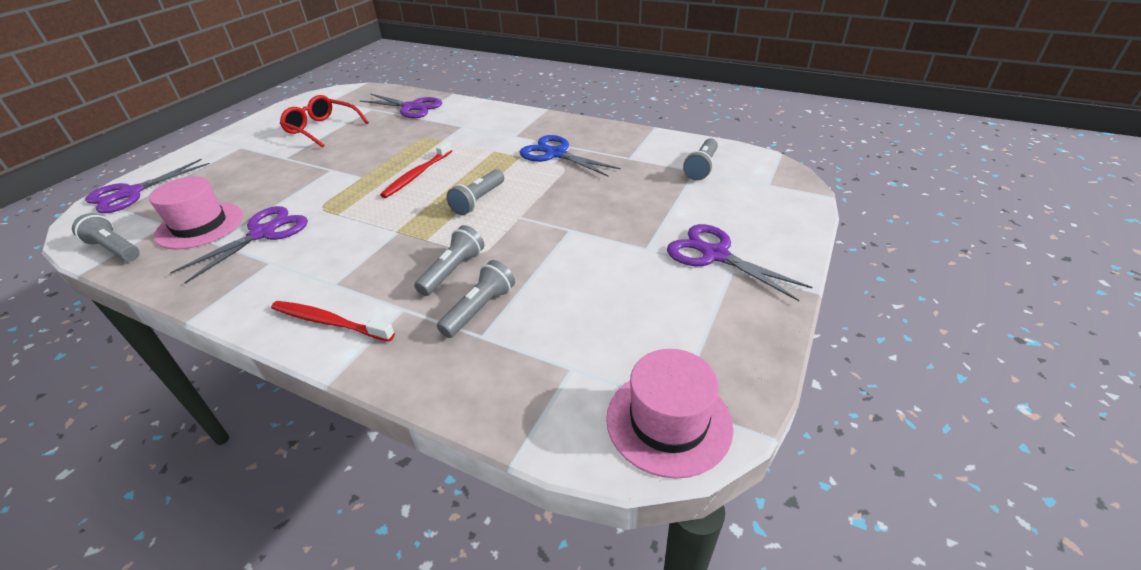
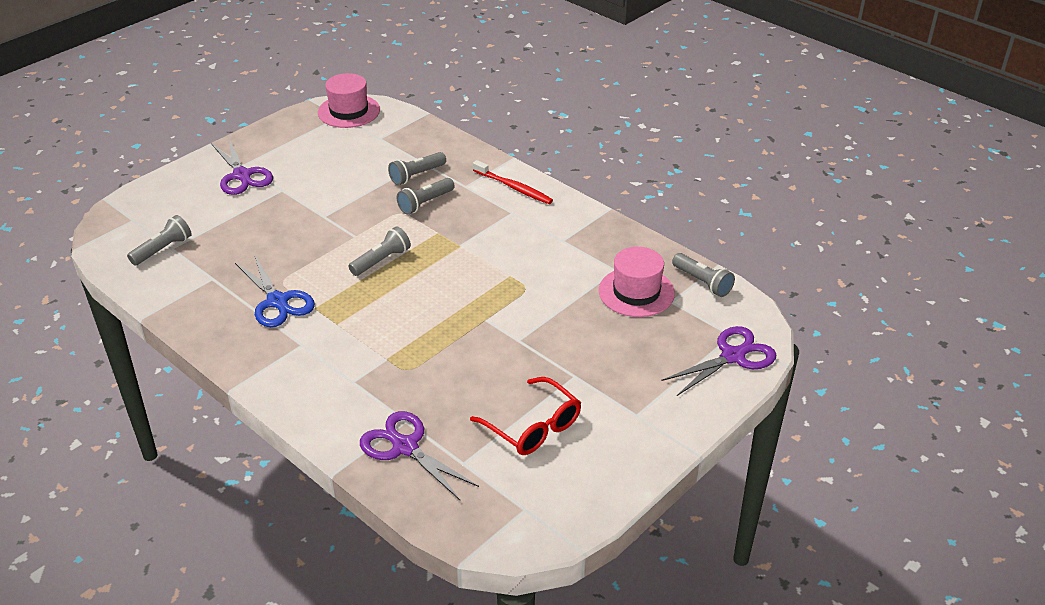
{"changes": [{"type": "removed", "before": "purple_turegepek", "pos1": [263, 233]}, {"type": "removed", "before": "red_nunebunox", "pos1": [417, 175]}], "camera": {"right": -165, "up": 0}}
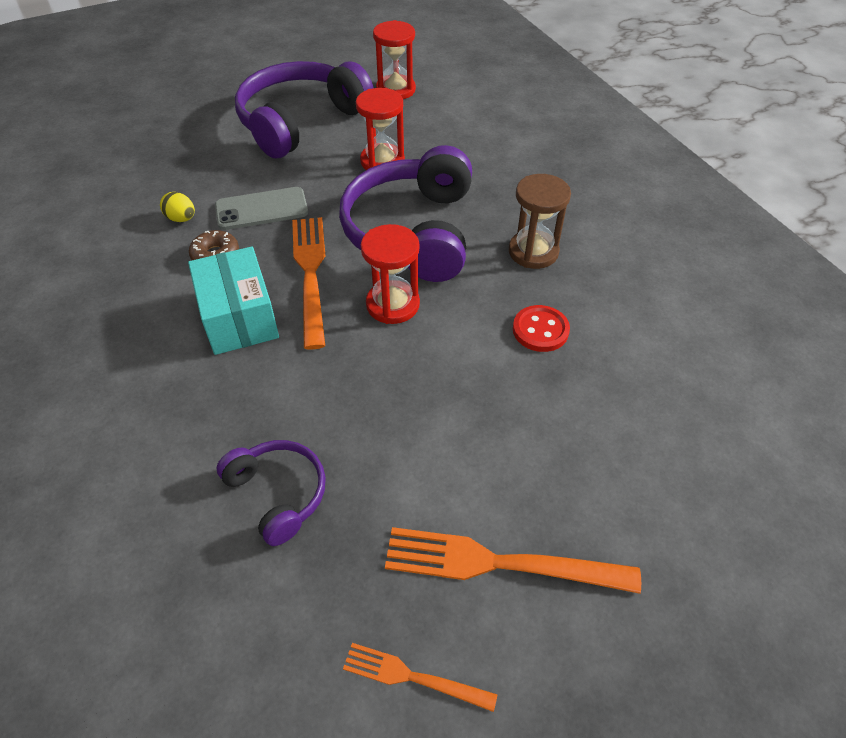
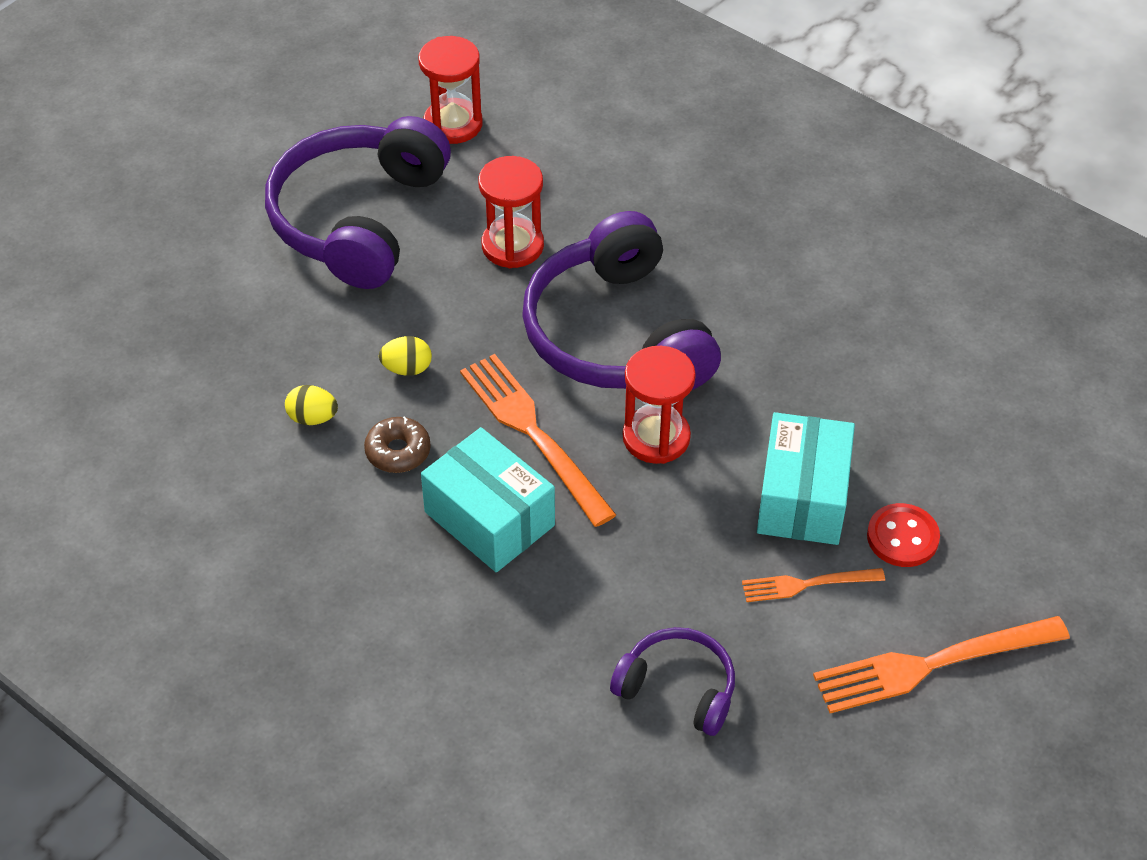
{"changes": [{"type": "removed", "before": "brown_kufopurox", "pos1": [533, 252]}, {"type": "added", "after": "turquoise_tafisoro", "pos2": [802, 497]}, {"type": "moved", "before": "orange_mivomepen", "pos1": [412, 677], "pos2": [806, 584]}, {"type": "moved", "before": "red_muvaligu", "pos1": [540, 330], "pos2": [902, 537]}, {"type": "replaced", "before": "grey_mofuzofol", "after": "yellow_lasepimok", "pos1": [261, 209], "pos2": [407, 368]}], "camera": {"right": -25, "up": 0}}
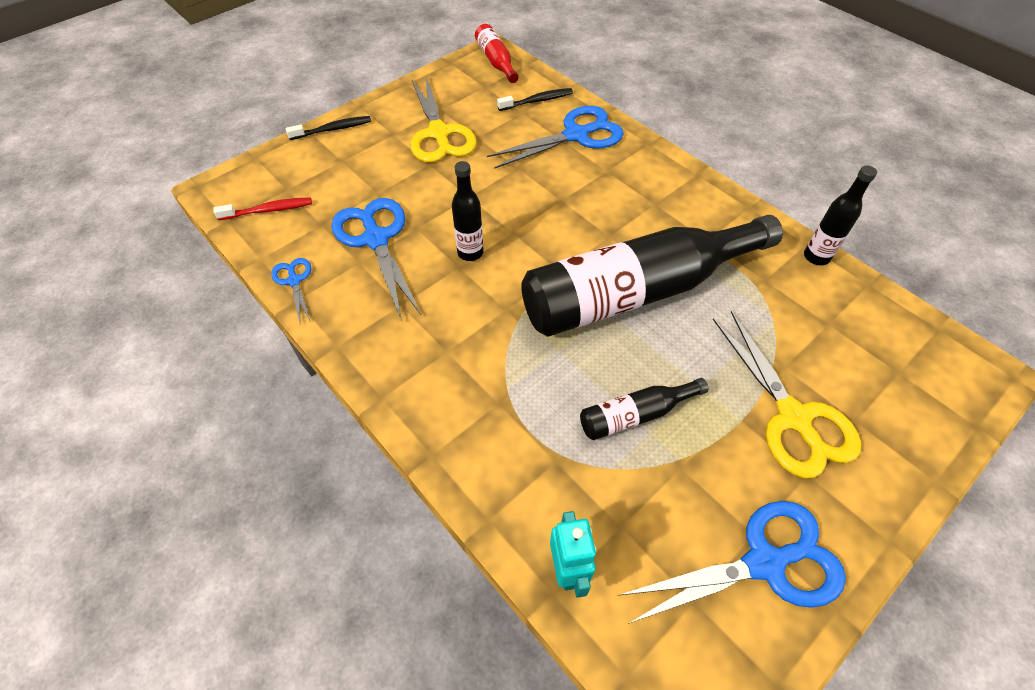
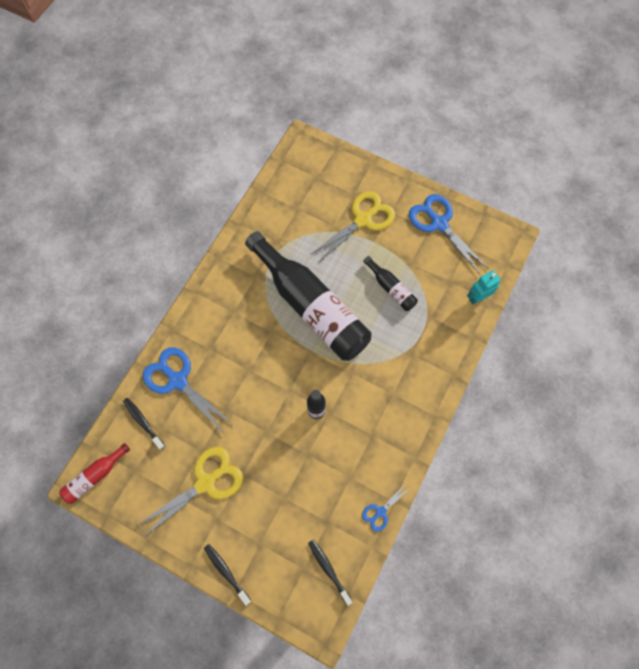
{"changes": [{"type": "removed", "before": "blue_turegepek", "pos1": [376, 239]}, {"type": "removed", "before": "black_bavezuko", "pos1": [816, 257]}, {"type": "recoloured", "before": "red_nunebunox", "after": "black_nunebunox", "pos1": [268, 210], "pos2": [328, 569]}], "camera": {"right": -110, "up": 15}}
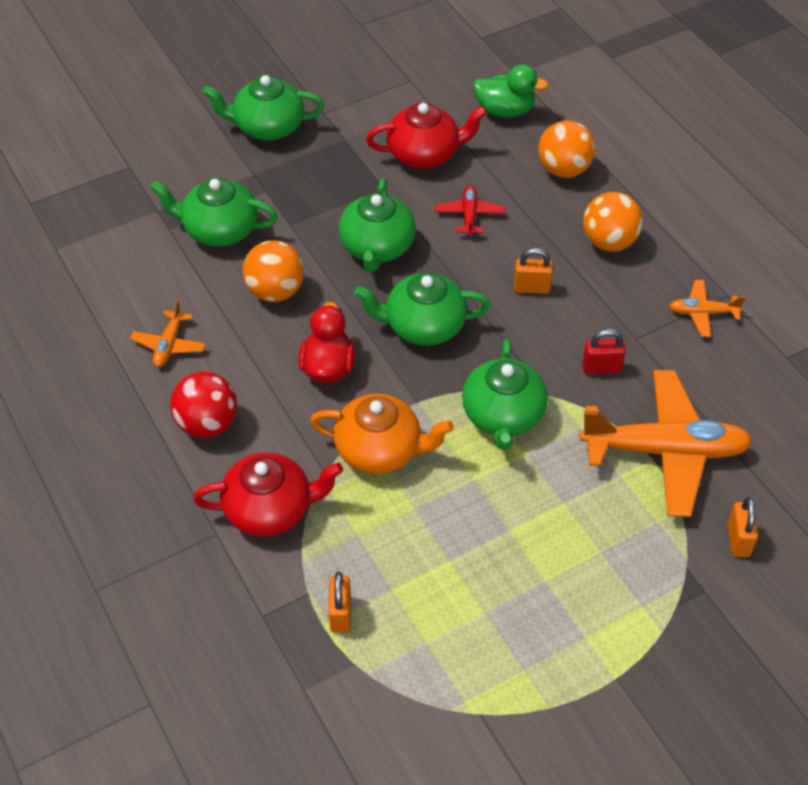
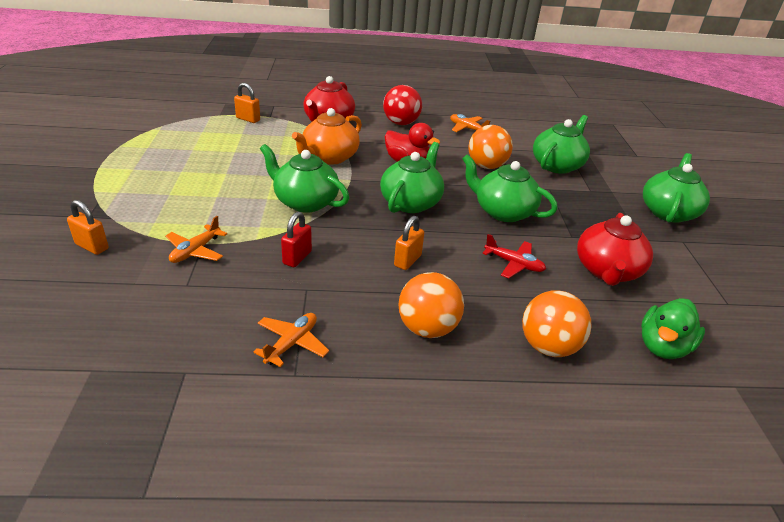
{"changes": [{"type": "resized", "before": "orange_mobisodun", "pos1": [665, 451], "pos2": [195, 251], "scale": 0.46}], "camera": {"right": 115, "up": -15}}
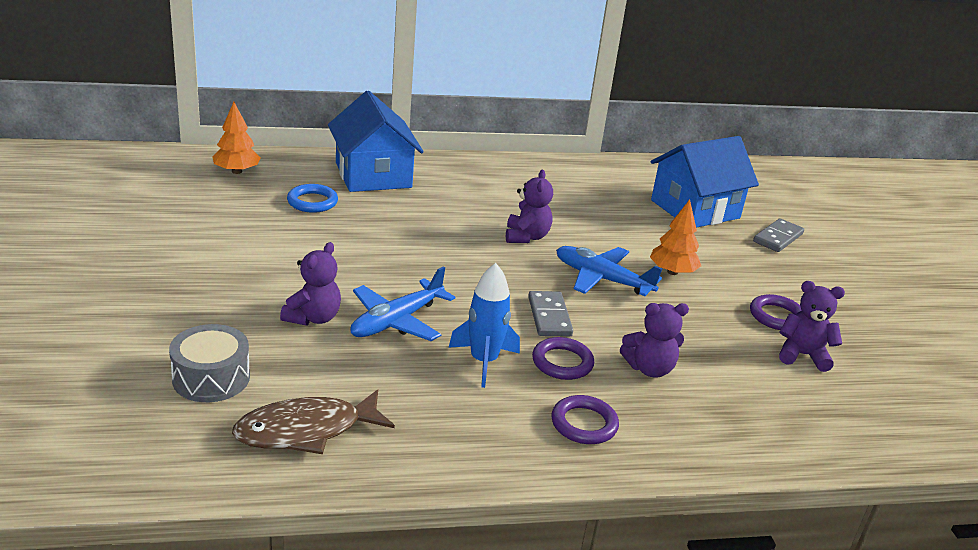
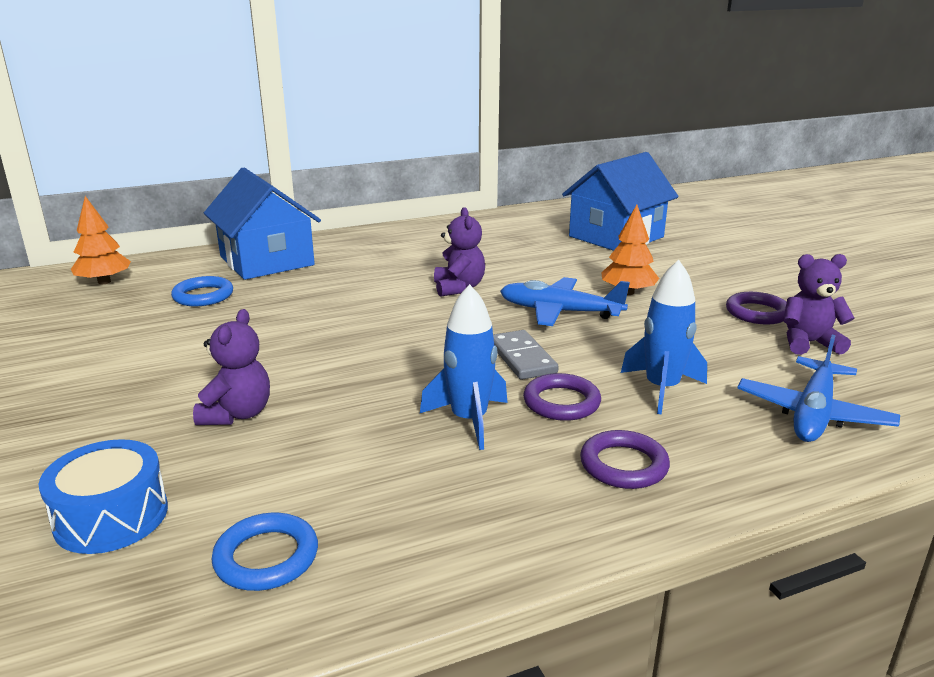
{"changes": [{"type": "removed", "before": "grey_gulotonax", "pos1": [777, 238]}, {"type": "moved", "before": "blue_mobisodun", "pos1": [397, 321], "pos2": [813, 413]}, {"type": "replaced", "before": "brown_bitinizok", "after": "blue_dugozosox", "pos1": [306, 430], "pos2": [266, 557]}, {"type": "replaced", "before": "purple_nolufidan", "after": "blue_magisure", "pos1": [649, 369], "pos2": [661, 389]}, {"type": "recoloured", "before": "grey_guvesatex", "after": "blue_guvesatex", "pos1": [211, 378], "pos2": [111, 517]}], "camera": {"right": -10, "up": -5}}
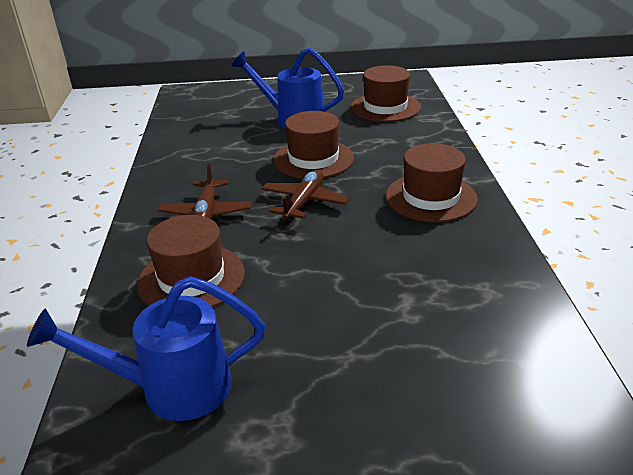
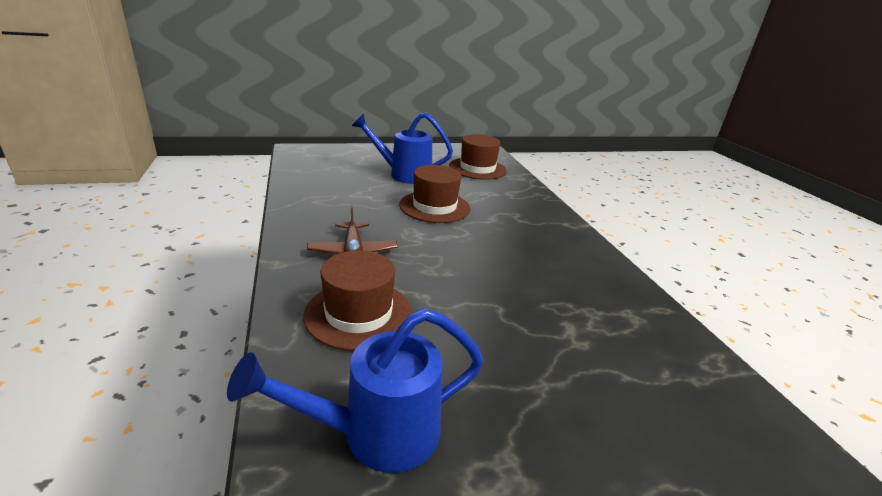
{"changes": [{"type": "removed", "before": "brown_mobisodun", "pos1": [304, 202]}, {"type": "removed", "before": "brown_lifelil", "pos1": [431, 197]}], "camera": {"right": -15, "up": -5}}
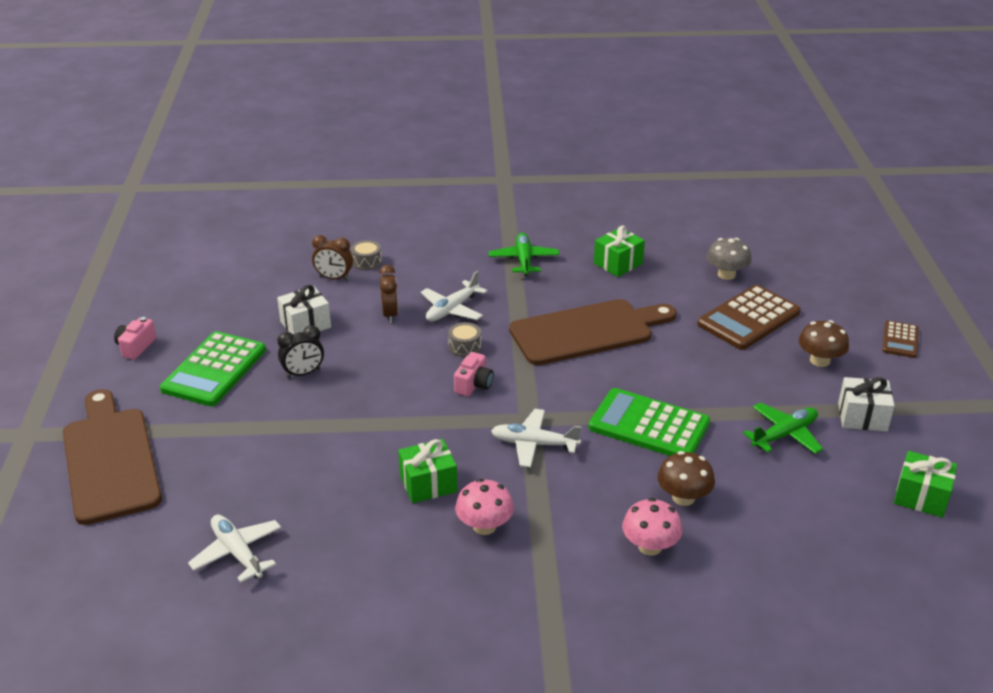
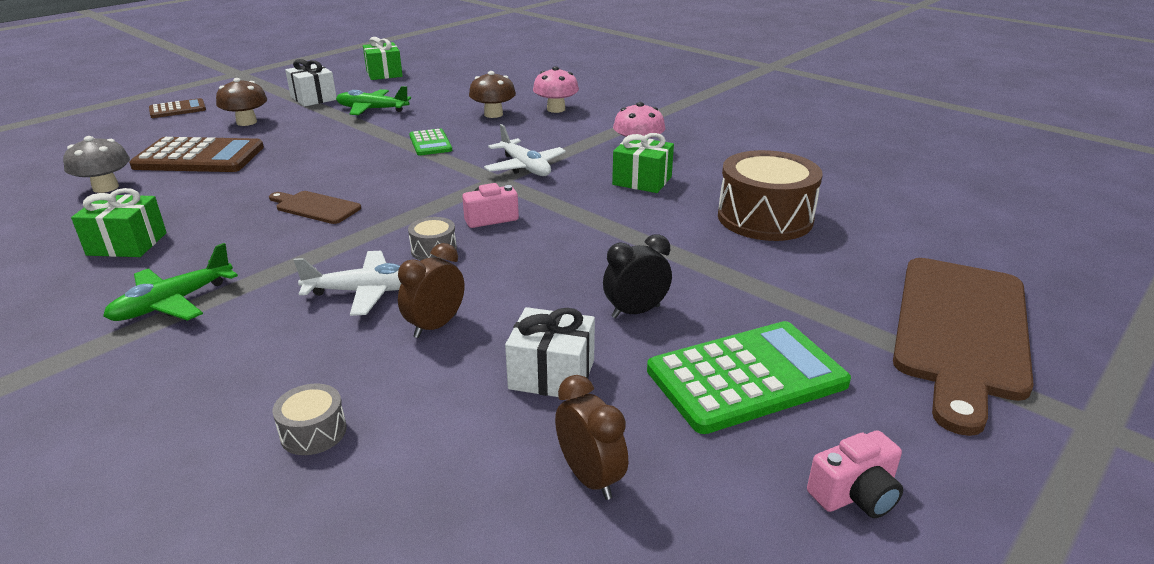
{"changes": [{"type": "removed", "before": "white_mobisodun", "pos1": [237, 553]}, {"type": "added", "after": "brown_guvesatex", "pos2": [765, 218]}, {"type": "moved", "before": "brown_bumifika", "pos1": [334, 278], "pos2": [590, 477]}, {"type": "turned", "before": "black_bumifika", "pos1": [303, 373], "pos2": [635, 311], "turn": -45}, {"type": "resized", "before": "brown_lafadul", "pos1": [587, 332], "pos2": [315, 207], "scale": 0.47}, {"type": "resized", "before": "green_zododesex", "pos1": [649, 425], "pos2": [430, 143], "scale": 0.54}], "camera": {"right": -135, "up": -5}}
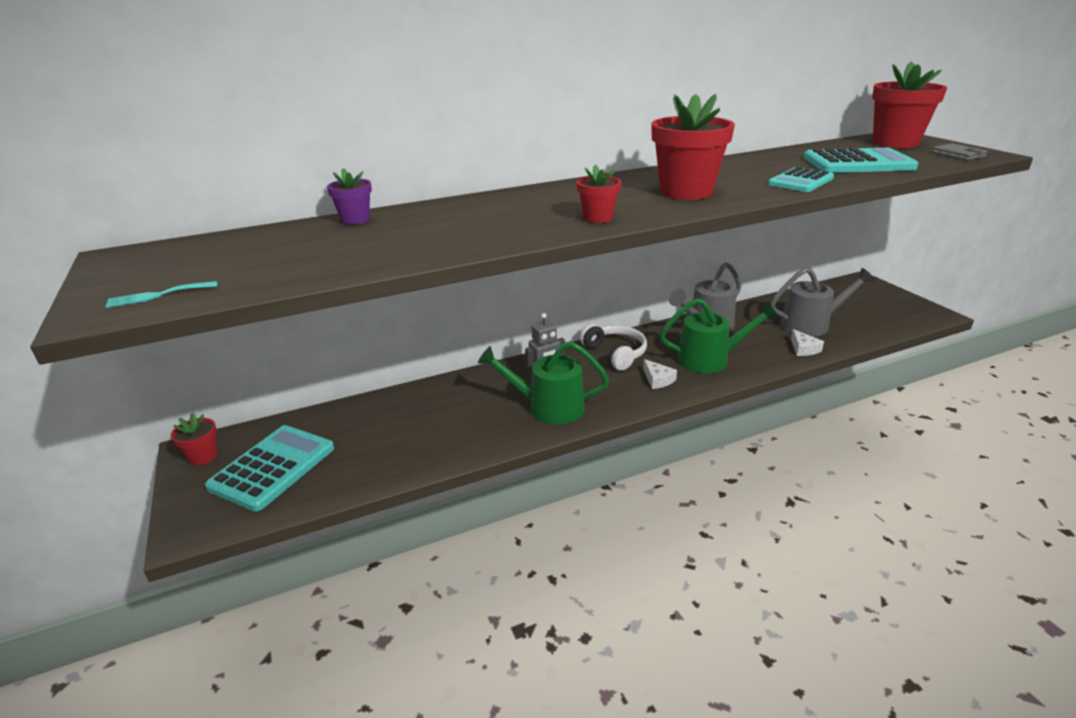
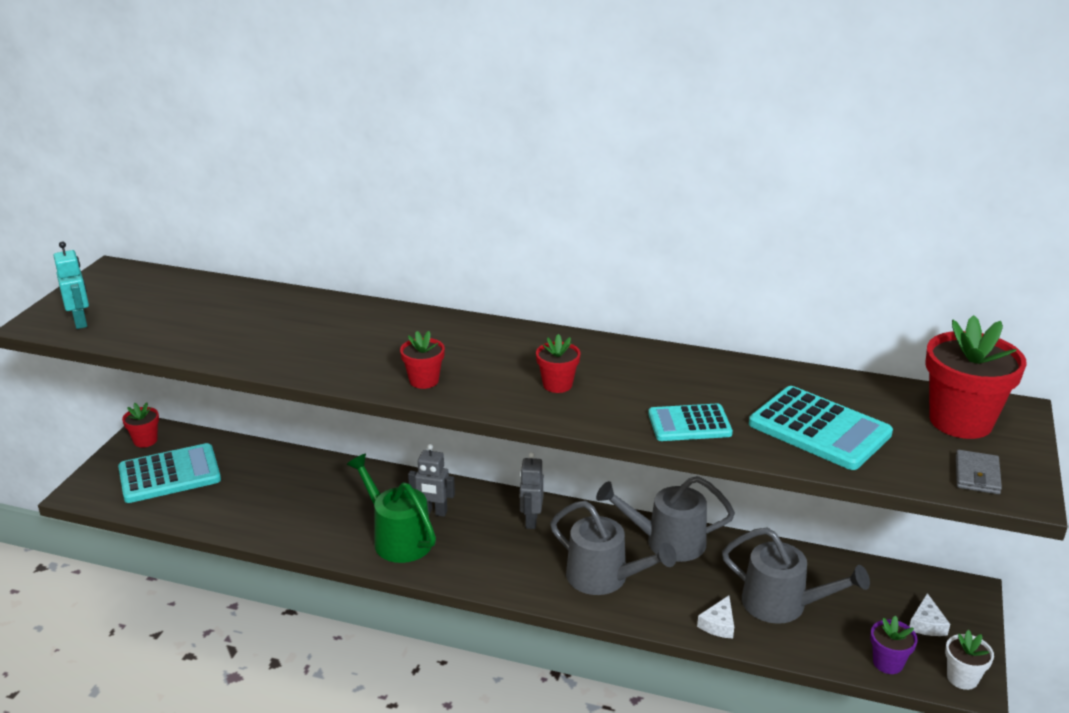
{"changes": [{"type": "added", "after": "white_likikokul", "pos2": [962, 678]}, {"type": "moved", "before": "purple_likikokul", "pos1": [355, 220], "pos2": [888, 663]}, {"type": "moved", "before": "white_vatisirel", "pos1": [657, 380], "pos2": [927, 624]}, {"type": "replaced", "before": "turquoise_mivomepen", "after": "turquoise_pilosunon", "pos1": [157, 295], "pos2": [80, 322]}, {"type": "replaced", "before": "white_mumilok", "after": "grey_pilosunon", "pos1": [615, 353], "pos2": [531, 520]}, {"type": "recoloured", "before": "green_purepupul", "after": "grey_purepupul", "pos1": [710, 359], "pos2": [605, 578]}, {"type": "resized", "before": "red_likikokul", "pos1": [686, 192], "pos2": [557, 385], "scale": 0.51}], "camera": {"right": 40, "up": 0}}
